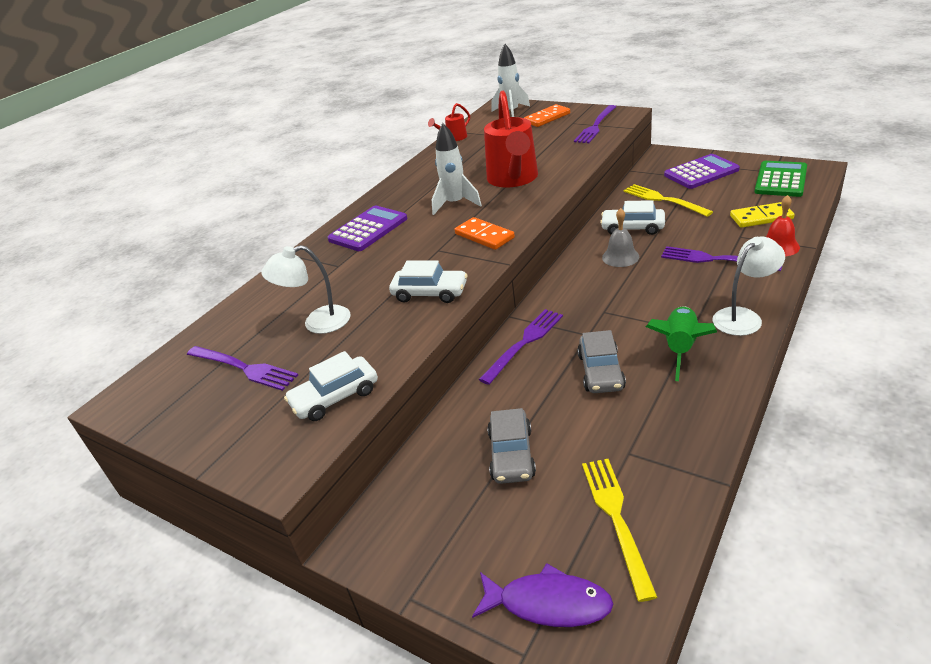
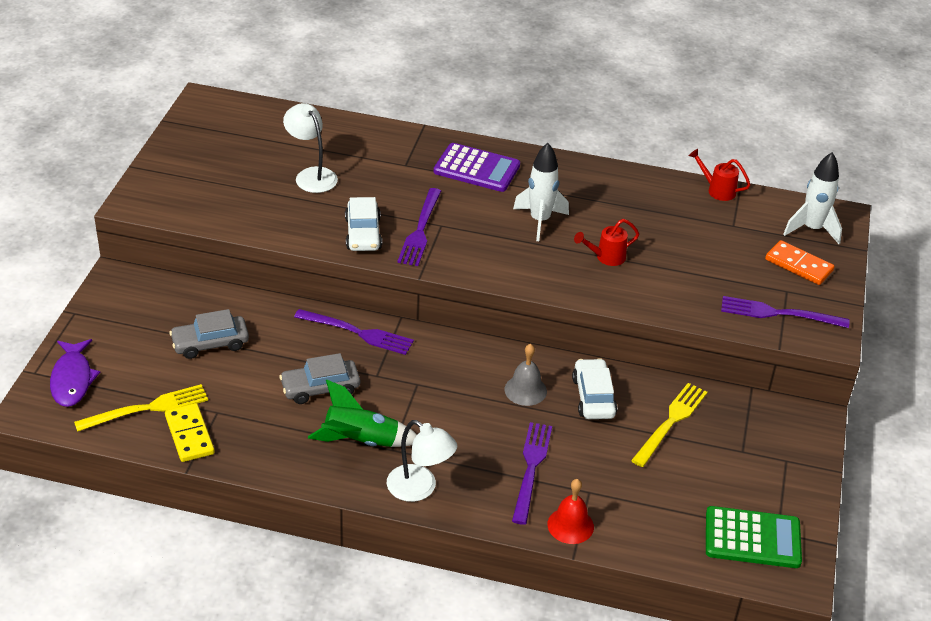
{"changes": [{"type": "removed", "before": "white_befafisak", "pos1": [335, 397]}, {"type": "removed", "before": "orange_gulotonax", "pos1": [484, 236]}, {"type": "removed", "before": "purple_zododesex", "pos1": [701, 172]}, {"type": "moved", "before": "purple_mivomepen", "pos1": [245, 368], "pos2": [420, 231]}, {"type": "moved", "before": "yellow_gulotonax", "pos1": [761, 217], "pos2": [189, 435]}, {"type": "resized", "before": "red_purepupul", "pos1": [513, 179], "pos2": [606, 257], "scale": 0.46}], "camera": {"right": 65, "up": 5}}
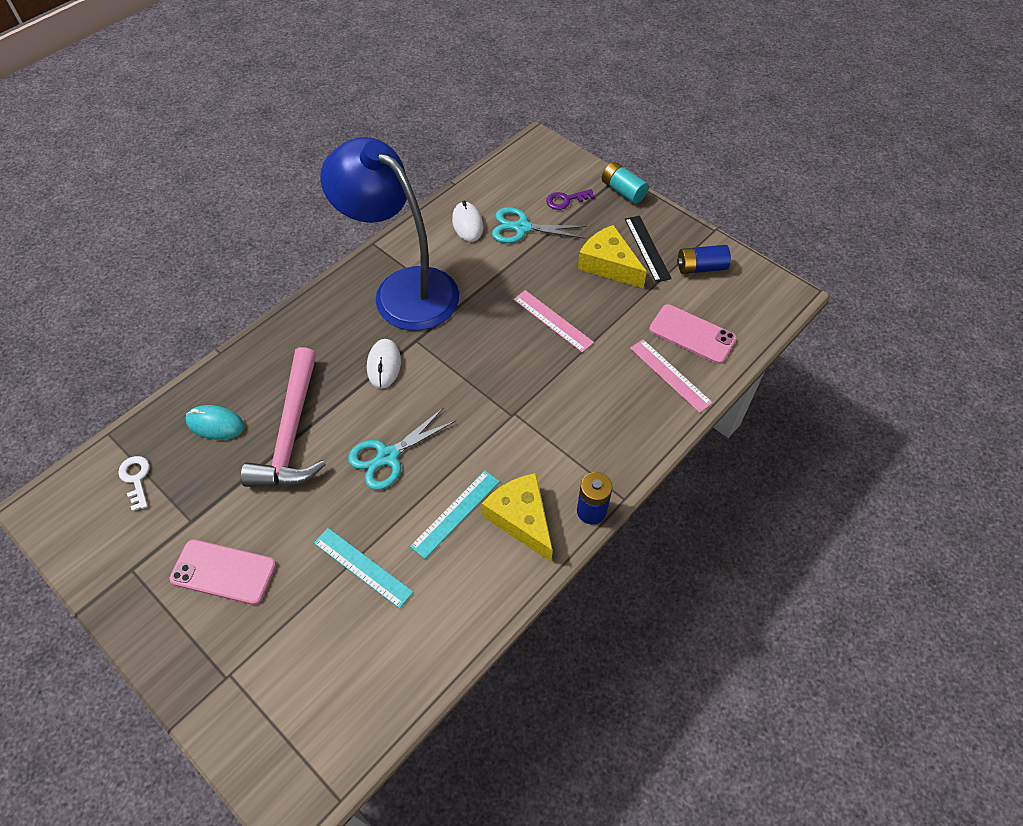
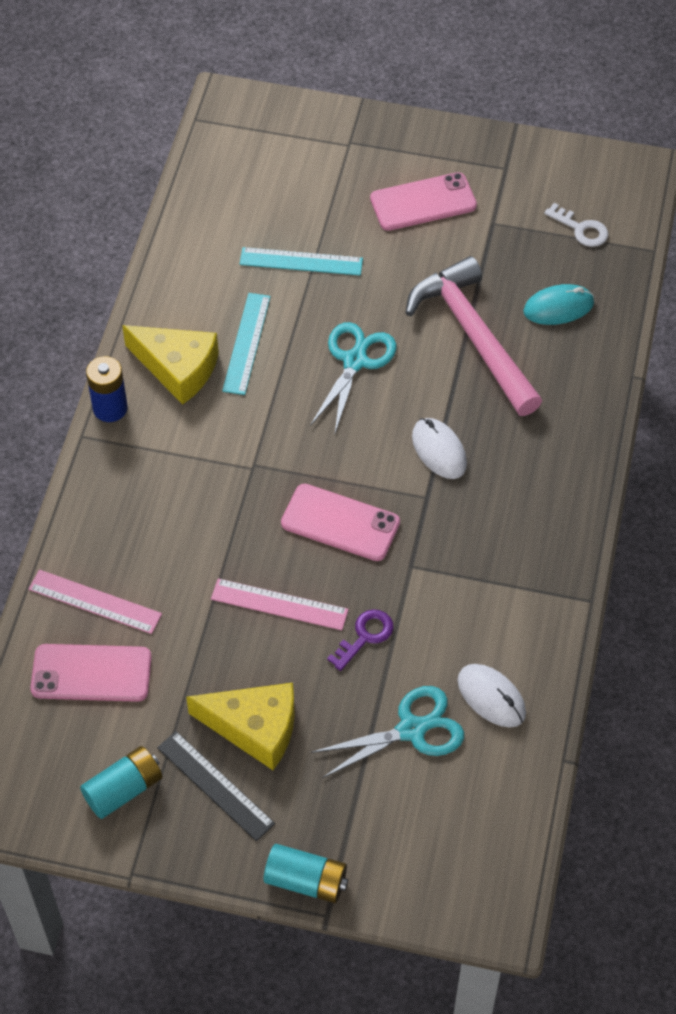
{"changes": [{"type": "removed", "before": "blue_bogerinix", "pos1": [403, 289]}, {"type": "added", "after": "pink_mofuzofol", "pos2": [340, 523]}, {"type": "moved", "before": "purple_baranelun", "pos1": [565, 200], "pos2": [365, 636]}, {"type": "recoloured", "before": "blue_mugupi", "after": "turquoise_mugupi", "pos1": [700, 267], "pos2": [123, 789]}], "camera": {"right": 150, "up": 0}}
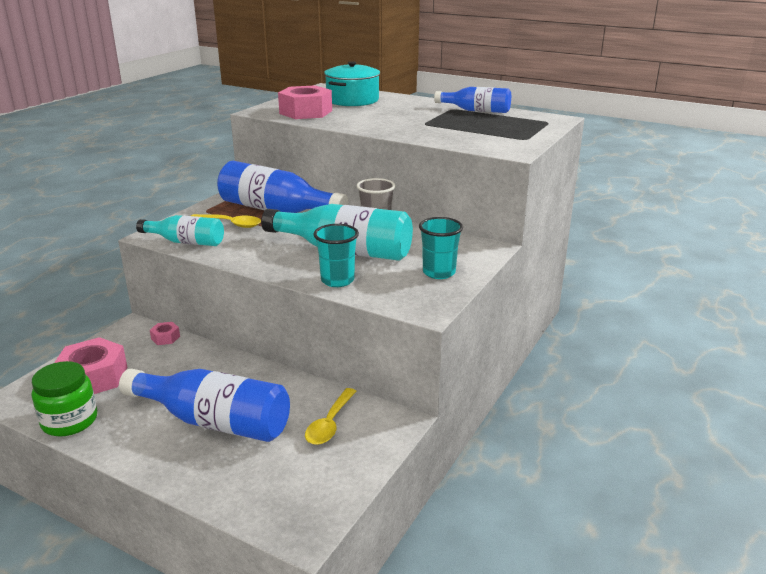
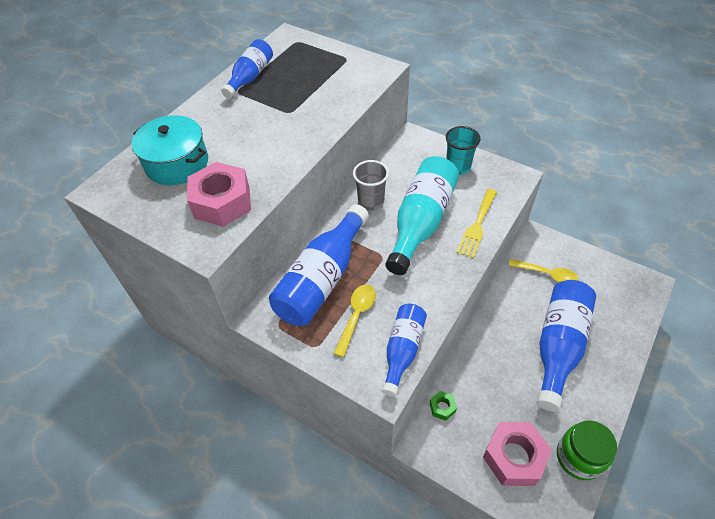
{"changes": [{"type": "replaced", "before": "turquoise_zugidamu", "after": "yellow_mivomepen", "pos1": [337, 280], "pos2": [477, 226]}, {"type": "recoloured", "before": "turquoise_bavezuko", "after": "blue_bavezuko", "pos1": [186, 242], "pos2": [403, 350]}, {"type": "recoloured", "before": "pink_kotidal", "after": "green_kotidal", "pos1": [165, 338], "pos2": [442, 407]}], "camera": {"right": -85, "up": 25}}
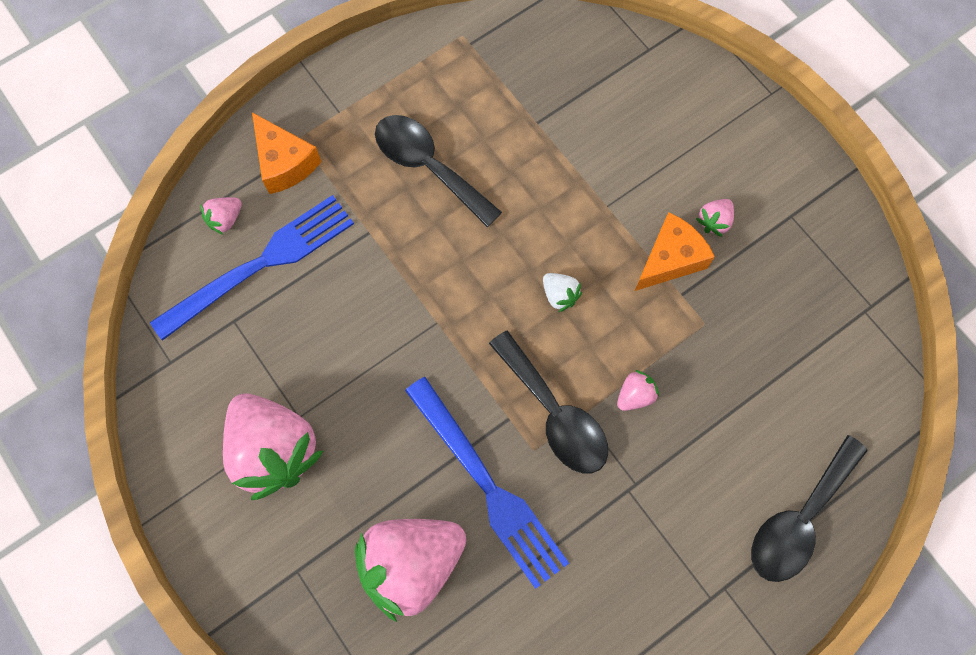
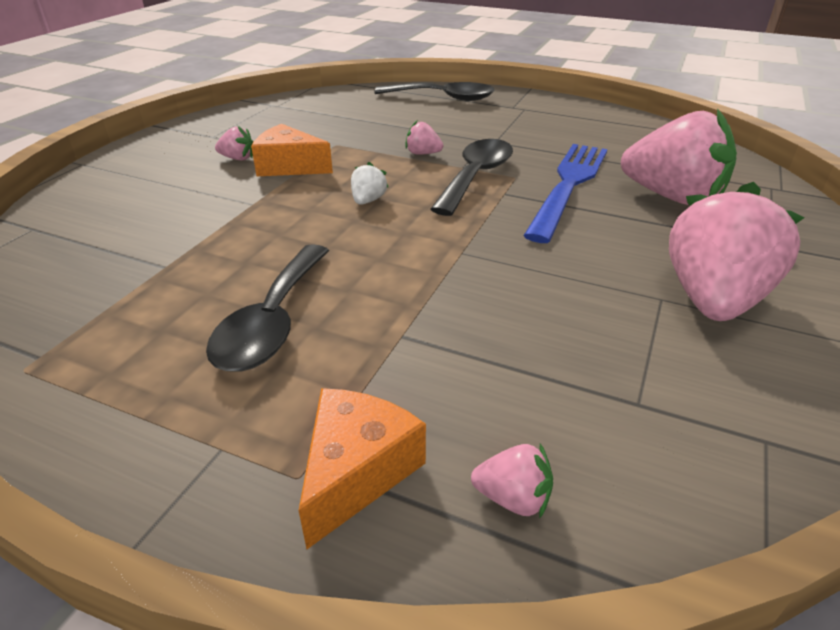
{"changes": [{"type": "removed", "before": "blue_mivomepen", "pos1": [262, 263]}], "camera": {"right": -120, "up": -35}}
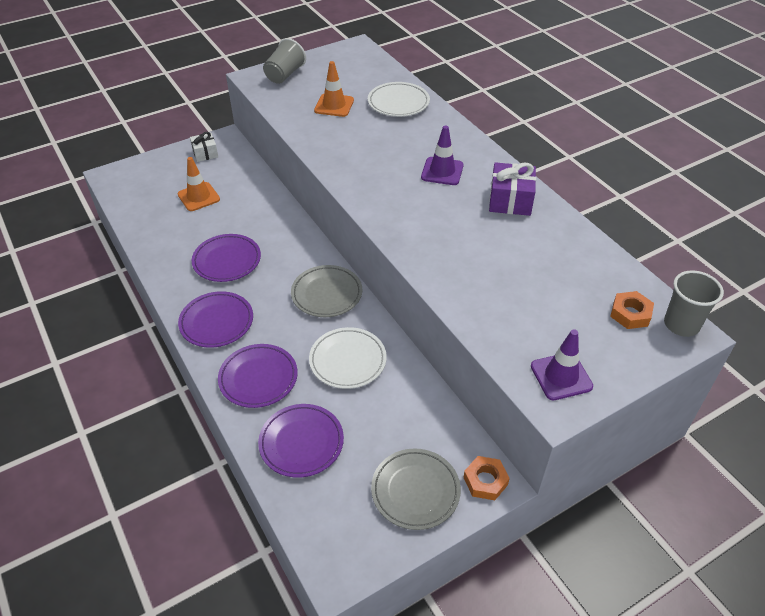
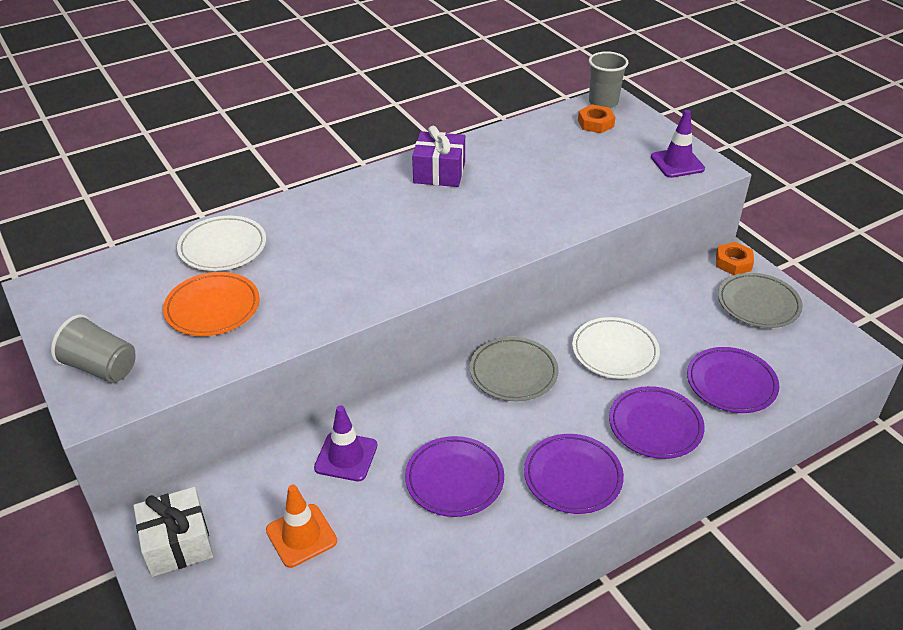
{"changes": [{"type": "moved", "before": "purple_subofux", "pos1": [442, 171], "pos2": [346, 457]}, {"type": "replaced", "before": "orange_subofux", "after": "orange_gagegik", "pos1": [334, 105], "pos2": [212, 308]}, {"type": "resized", "before": "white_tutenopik", "pos1": [205, 153], "pos2": [177, 543], "scale": 1.53}], "camera": {"right": -90, "up": -5}}
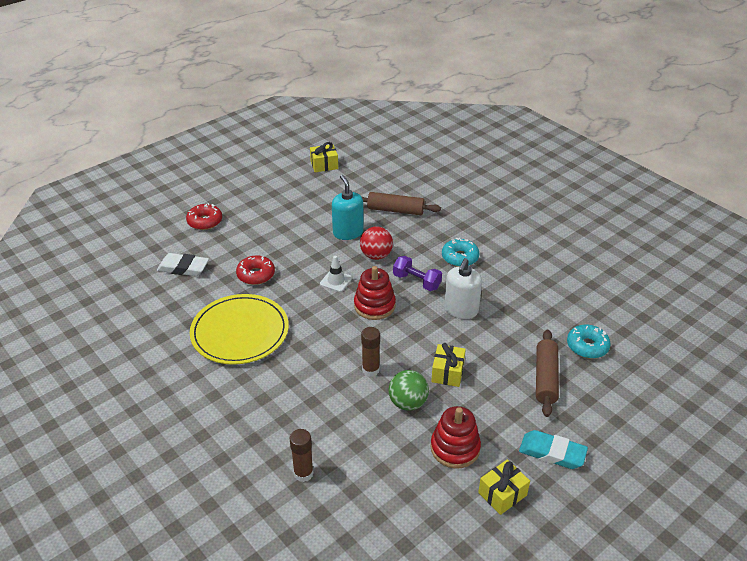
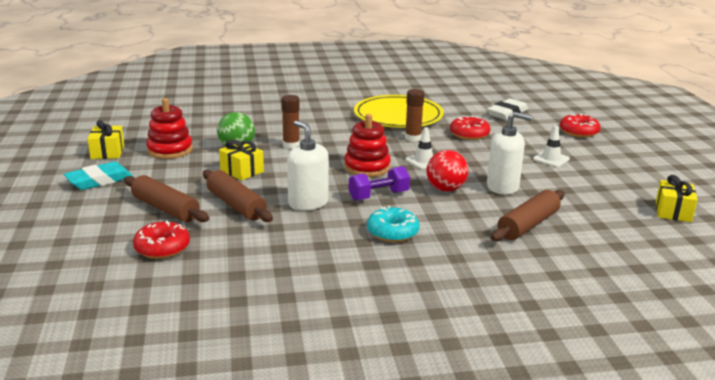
{"changes": [{"type": "added", "after": "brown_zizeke", "pos2": [236, 205]}, {"type": "added", "after": "white_subofux", "pos2": [551, 159]}, {"type": "moved", "before": "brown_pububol", "pos1": [303, 473], "pos2": [413, 138]}, {"type": "recoloured", "before": "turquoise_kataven", "after": "white_kataven", "pos1": [348, 232], "pos2": [503, 187]}, {"type": "recoloured", "before": "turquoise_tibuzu", "after": "red_tibuzu", "pos1": [587, 346], "pos2": [162, 248]}], "camera": {"right": 120, "up": -15}}
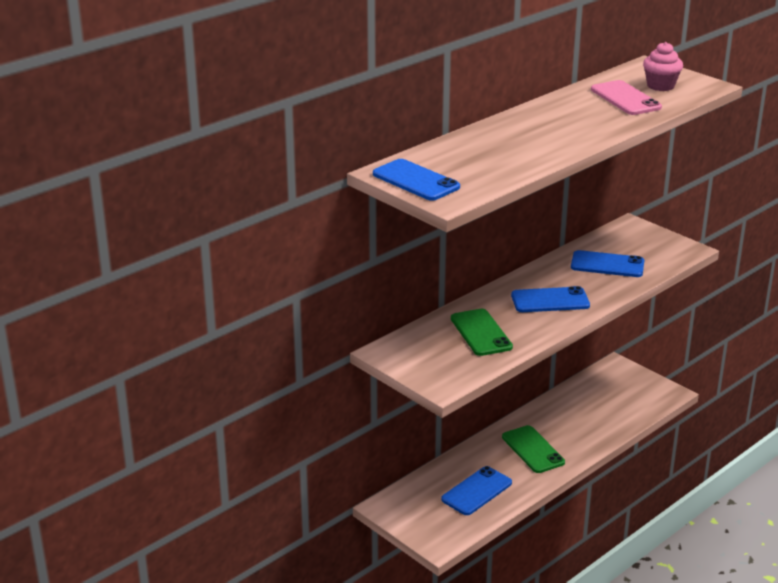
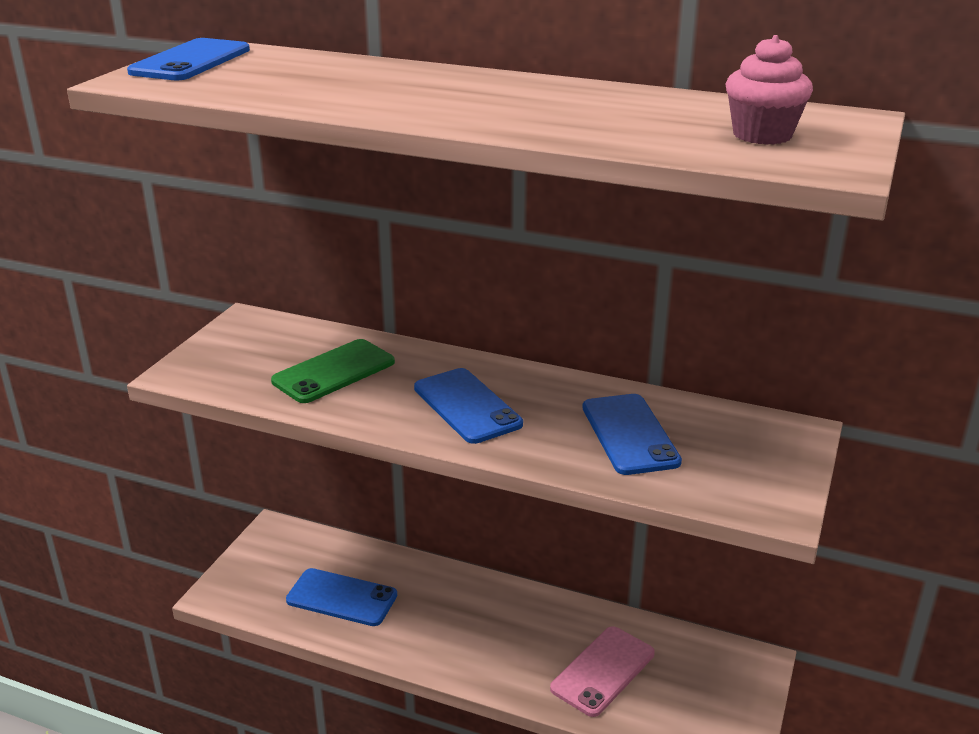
{"changes": [{"type": "removed", "before": "green_mofuzofol", "pos1": [532, 450]}, {"type": "moved", "before": "pink_mofuzofol", "pos1": [625, 98], "pos2": [603, 671]}], "camera": {"right": 65, "up": 0}}
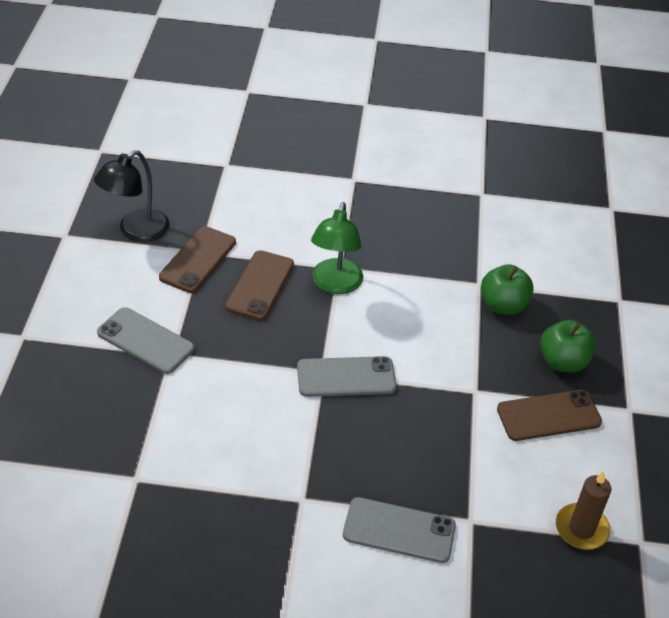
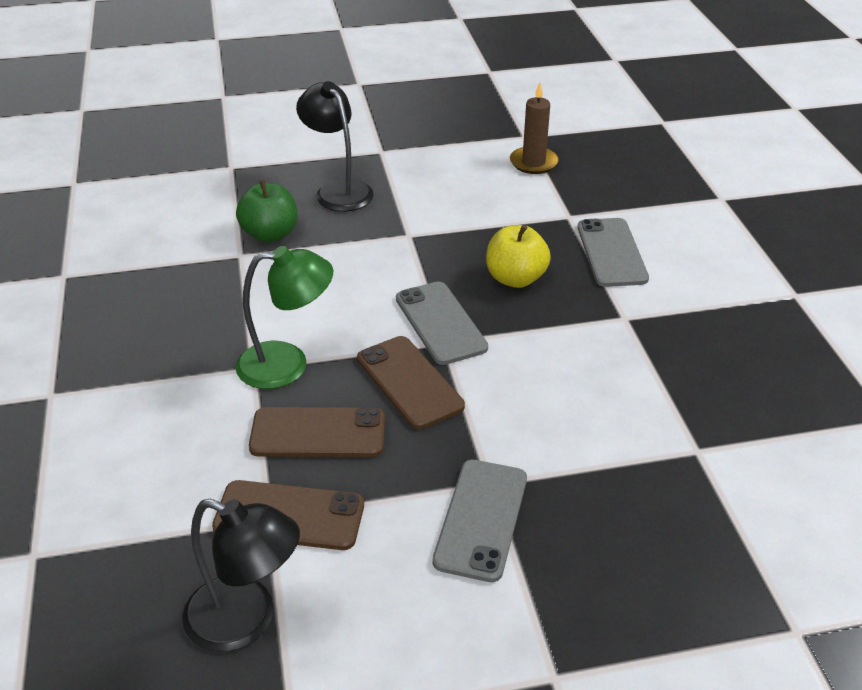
{"changes": [{"type": "added", "after": "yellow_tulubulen", "pos2": [515, 278]}, {"type": "moved", "before": "brown_mofuzofol", "pos1": [548, 416], "pos2": [409, 382]}, {"type": "replaced", "before": "green_tulubulen", "after": "black_bogerinix", "pos1": [563, 362], "pos2": [338, 190]}], "camera": {"right": -105, "up": -5}}
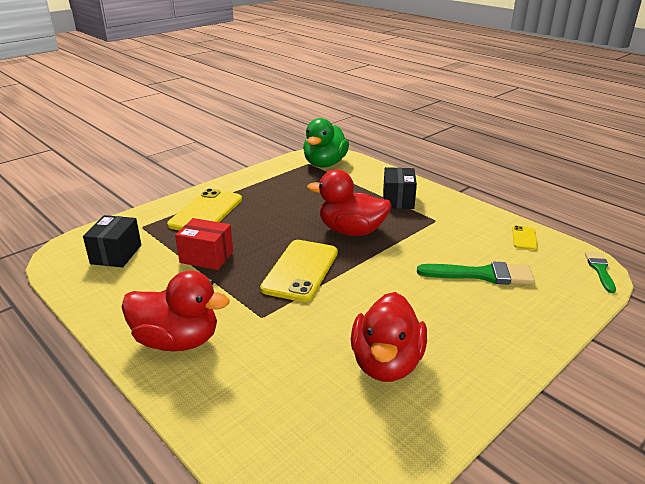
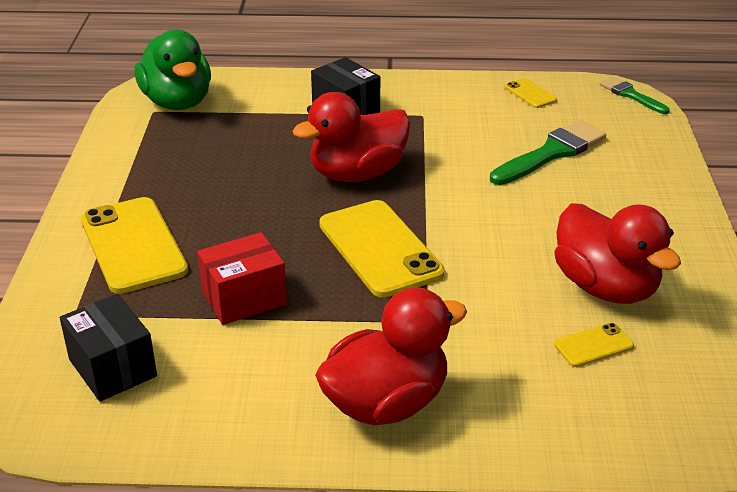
{"changes": [{"type": "added", "after": "yellow_mofuzofol", "pos2": [593, 345]}], "camera": {"right": -45, "up": 5}}
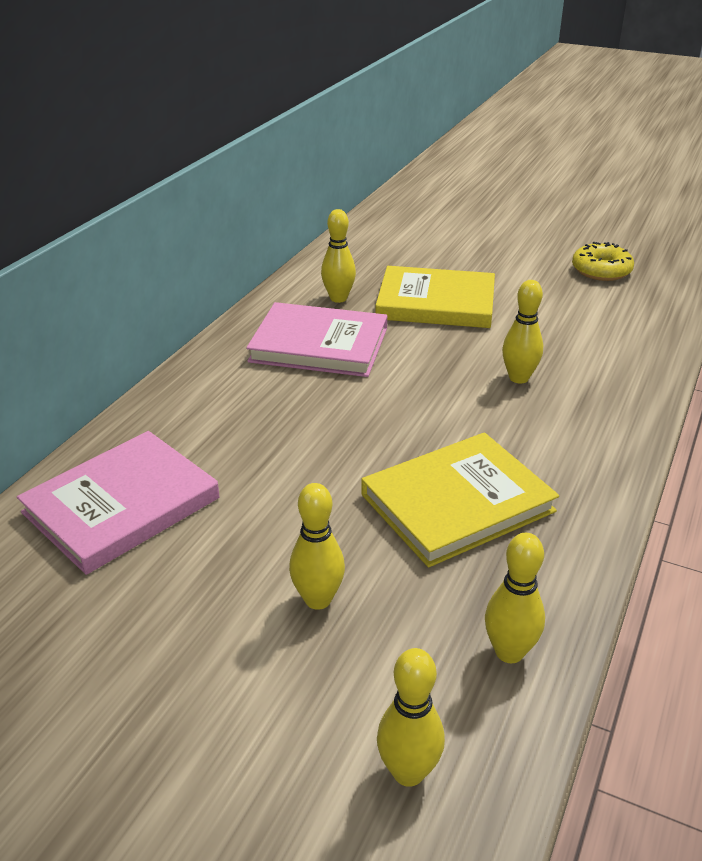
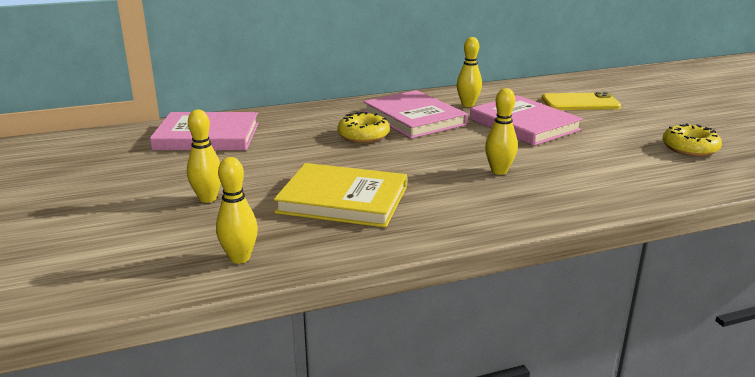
{"changes": [{"type": "removed", "before": "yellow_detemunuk", "pos1": [408, 772]}, {"type": "added", "after": "yellow_tibuzu", "pos2": [363, 135]}, {"type": "added", "after": "yellow_mofuzofol", "pos2": [580, 103]}, {"type": "recoloured", "before": "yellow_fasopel", "after": "pink_fasopel", "pos1": [436, 303], "pos2": [524, 124]}], "camera": {"right": 45, "up": -10}}
